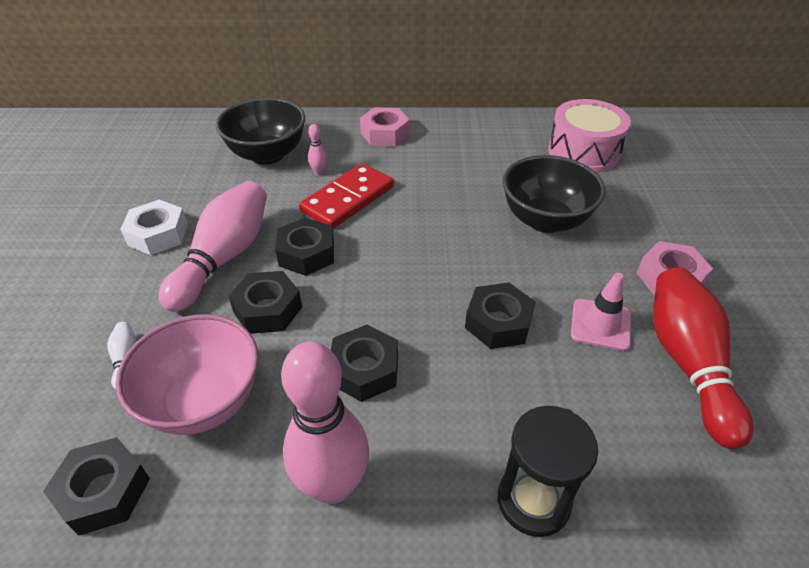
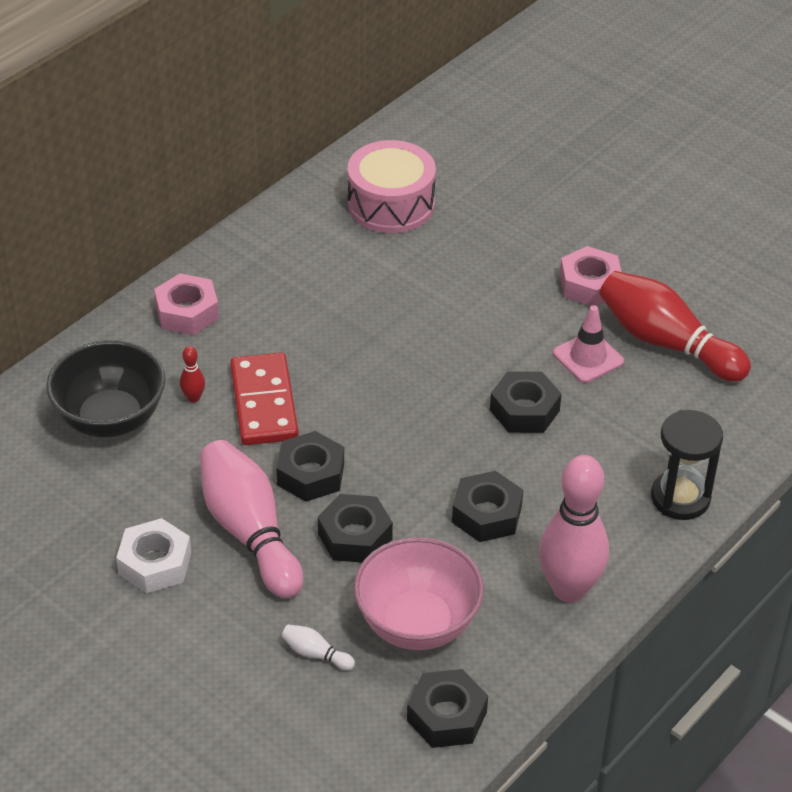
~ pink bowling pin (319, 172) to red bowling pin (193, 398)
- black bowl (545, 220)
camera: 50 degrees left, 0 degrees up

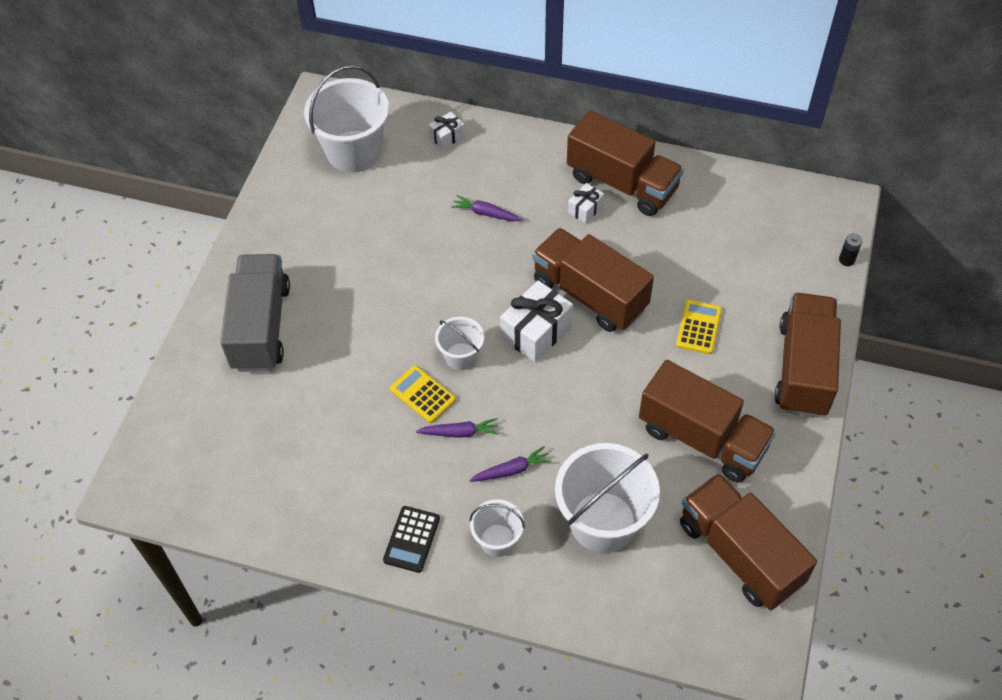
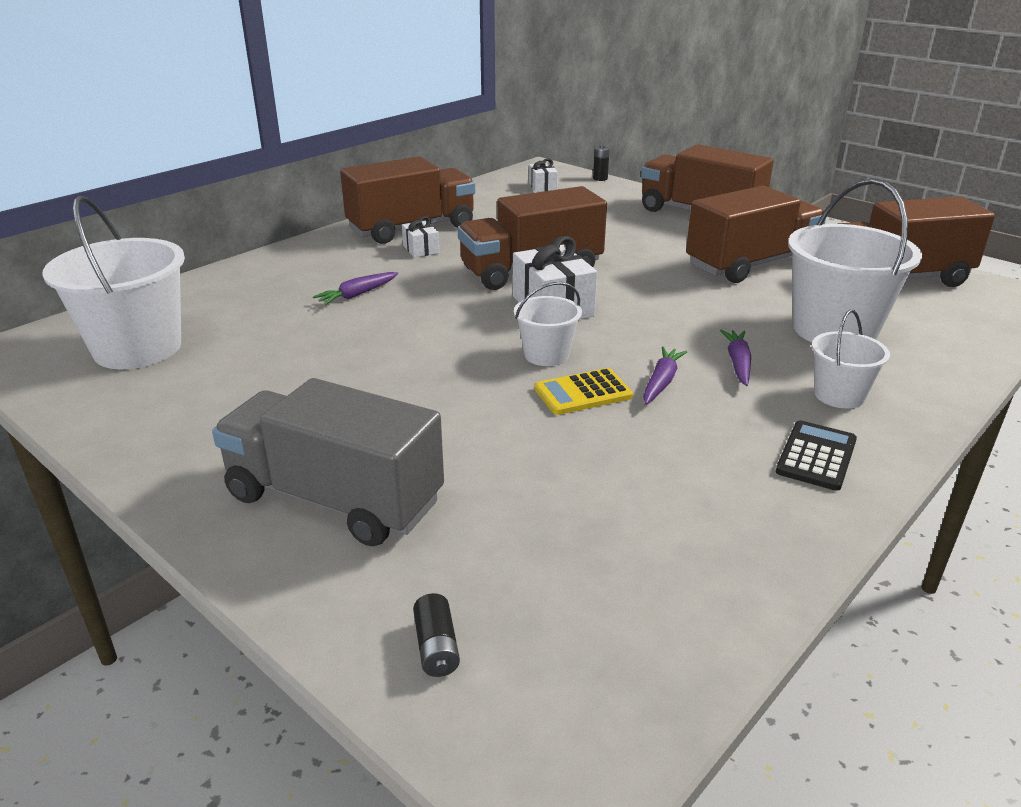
+ black battery (436, 647)
~ white gift (447, 137) to (542, 186)
~ black calculator (411, 539) = (816, 456) 105 degrees counterclockwise
- yellow calculator (699, 327)
camera: 65 degrees left, 25 degrees down

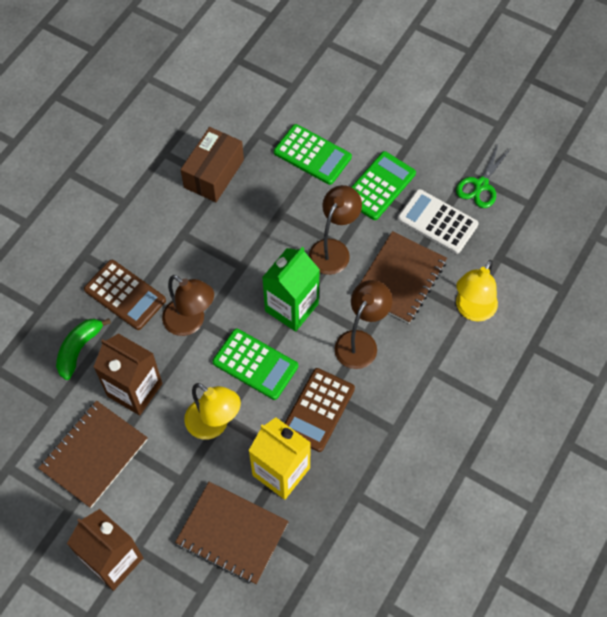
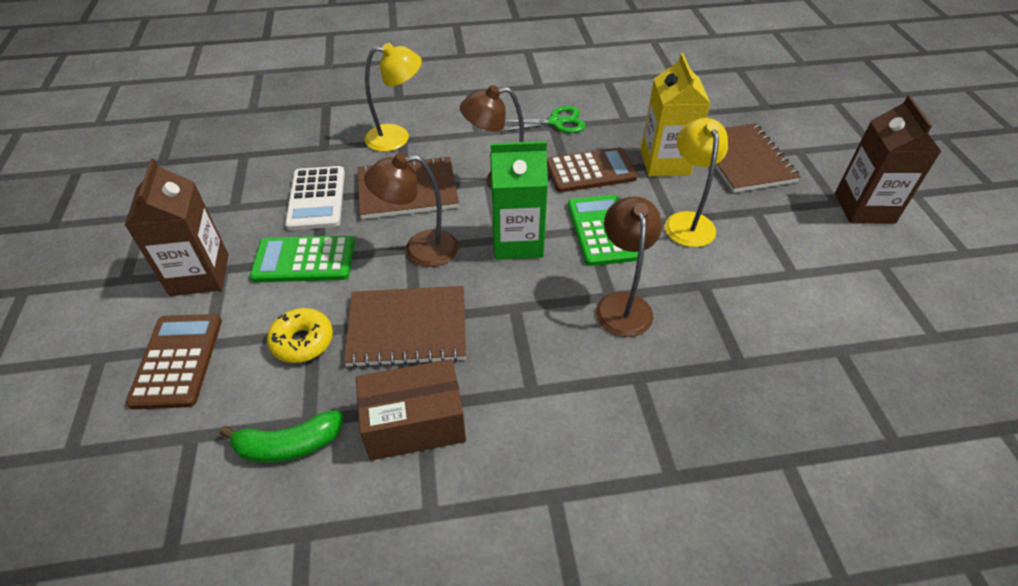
~ brown carton (135, 390) to (200, 275)
~ brown calculator (125, 295) to (177, 361)
~ green banana (79, 349) to (289, 445)
~ green calculator (312, 155) to yellow donut (302, 341)
~ brown notebook (94, 454) to (407, 328)
~ green scissors (481, 185) to (556, 122)
camera: 130 degrees left, 15 degrees down

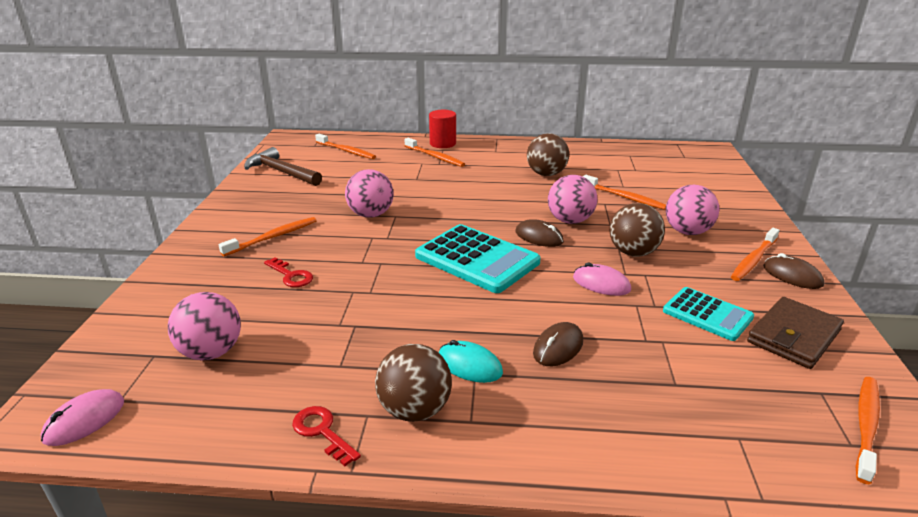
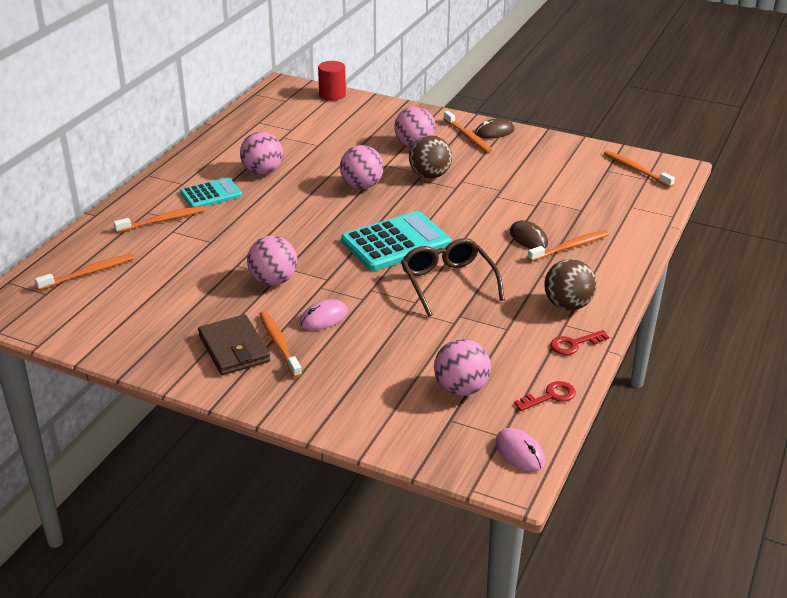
~ turquoise calculator (707, 314) to (211, 194)
~ brown wallet (793, 336) to (234, 349)
~ brown ball (546, 174) to pink ball (262, 172)
~ pink mouse (601, 283) to (323, 318)
~ red cylinder (443, 143) to (332, 95)
+ brown glasses (448, 283)
~ red key (291, 276) to (550, 396)
~ orange toothbrush (624, 197) to (570, 247)
- brown hammer (281, 172)
- turquoise mouse (469, 365)
- brown mouse (539, 237)
camera: 70 degrees left, 5 degrees up

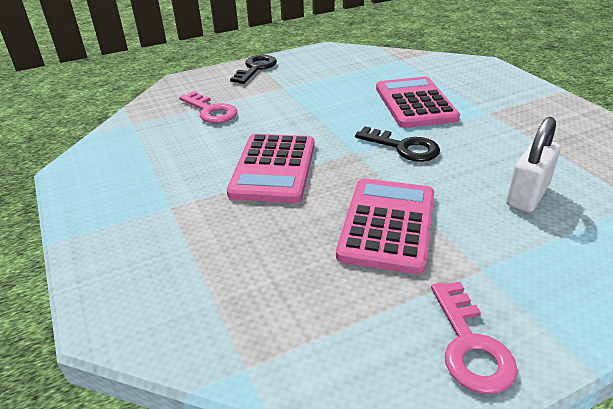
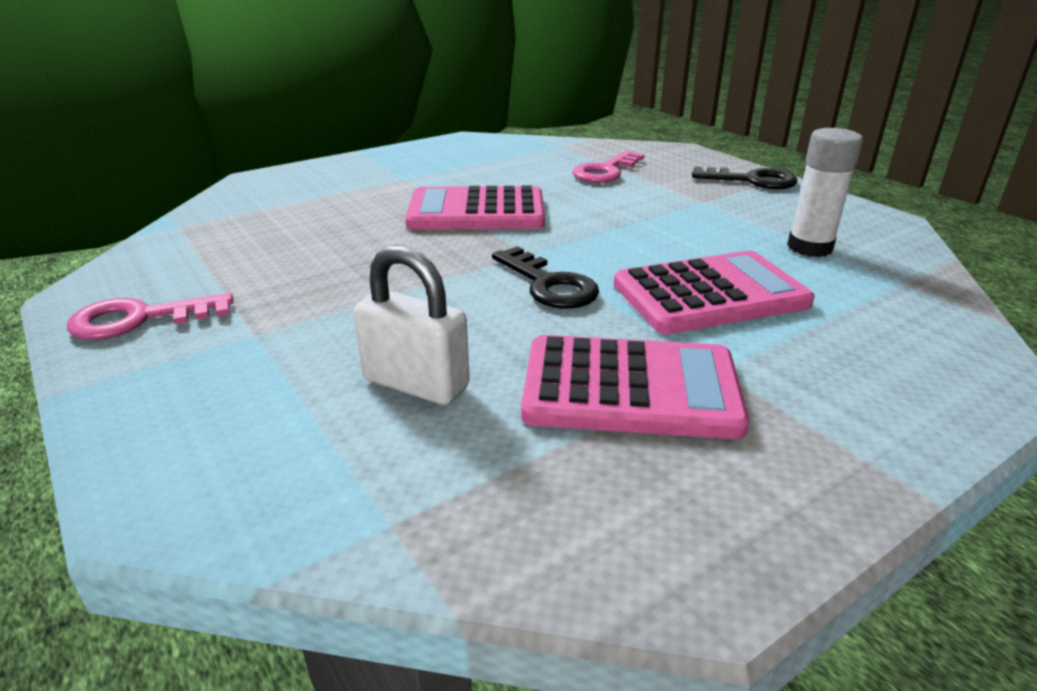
~ black key (403, 147) = (548, 285) 60 degrees counterclockwise
~ pink calculator (387, 225) to (630, 388)
+ white glue stick (809, 247)
camera: 80 degrees right, 5 degrees down

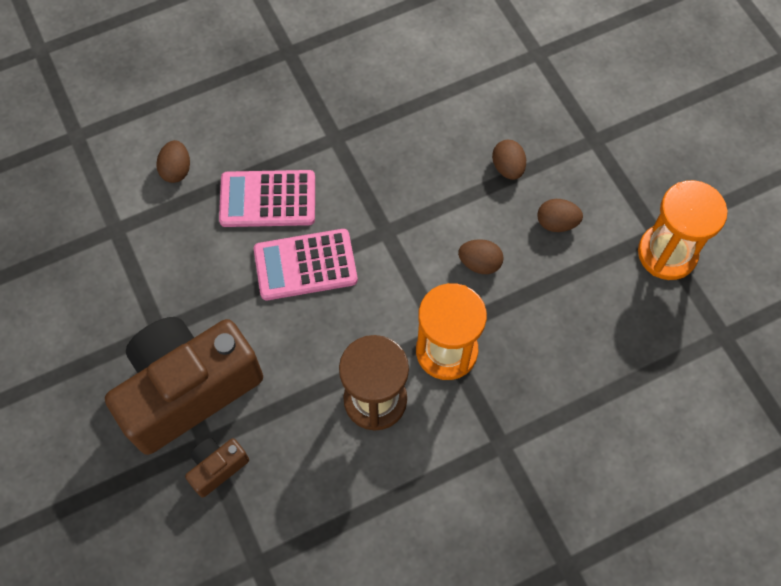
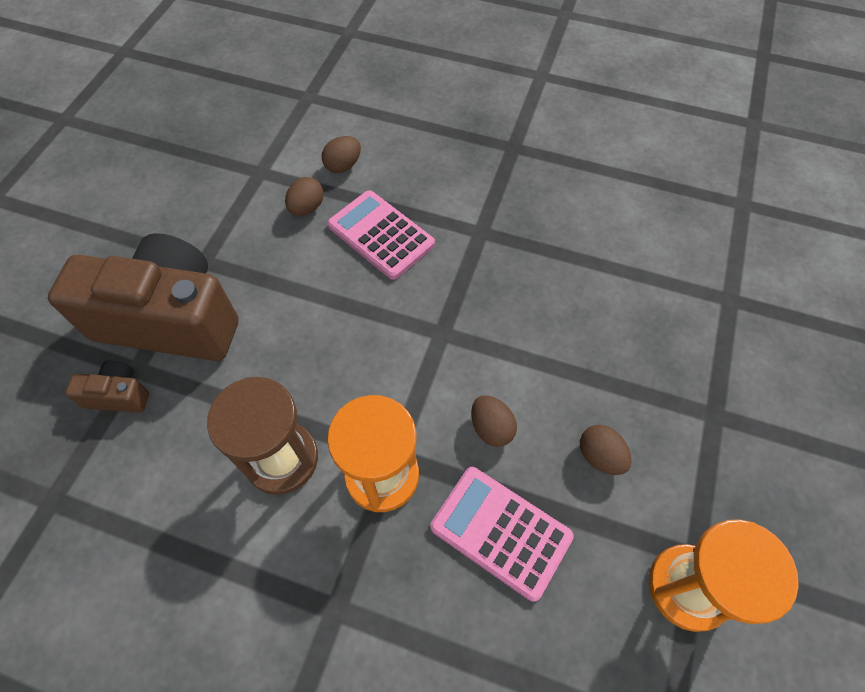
~ brown egg (507, 168) to (307, 208)
~ pink calculator (305, 265) to (501, 531)
camera: 45 degrees right, 5 degrees down

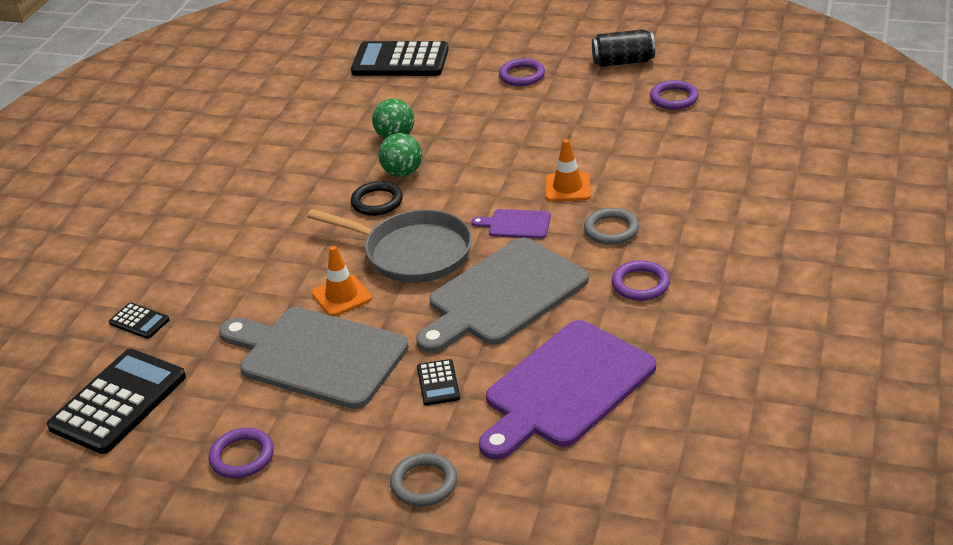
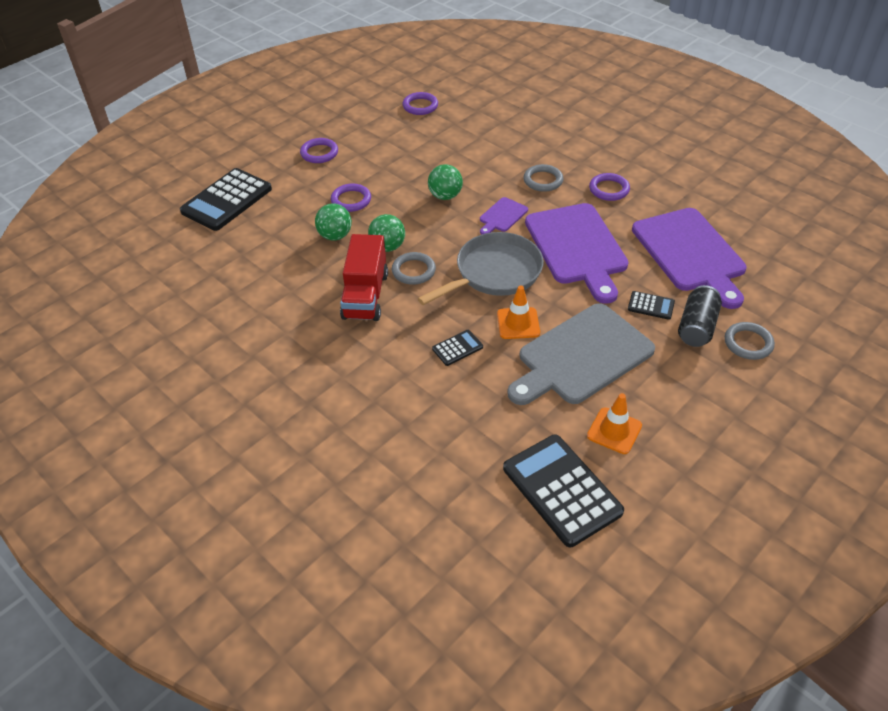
~ purple ring (242, 456) to (351, 200)
+ red truck (365, 295)
~ black ring (377, 202) to grey ring (413, 271)
+ green ball (445, 196)
~ black calculator (139, 321) to (457, 348)
~ grey cutting board (503, 295) to purple cutting board (577, 247)
~ orange traffic cone (567, 187) to (614, 431)
~ black can (623, 62) to (696, 327)
camera: 65 degrees left, 10 degrees up

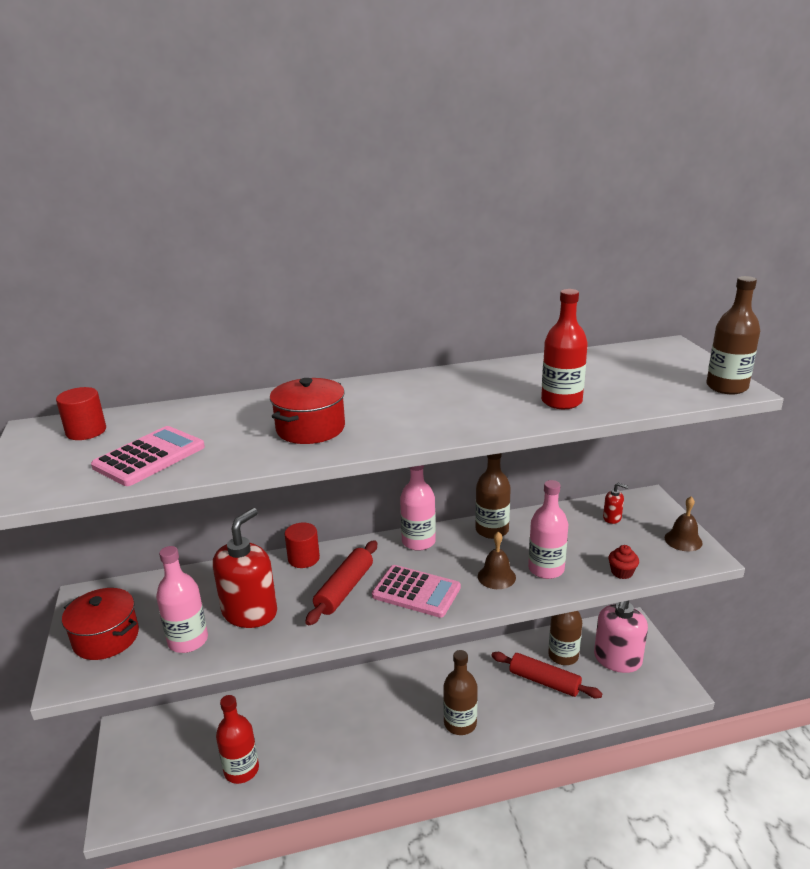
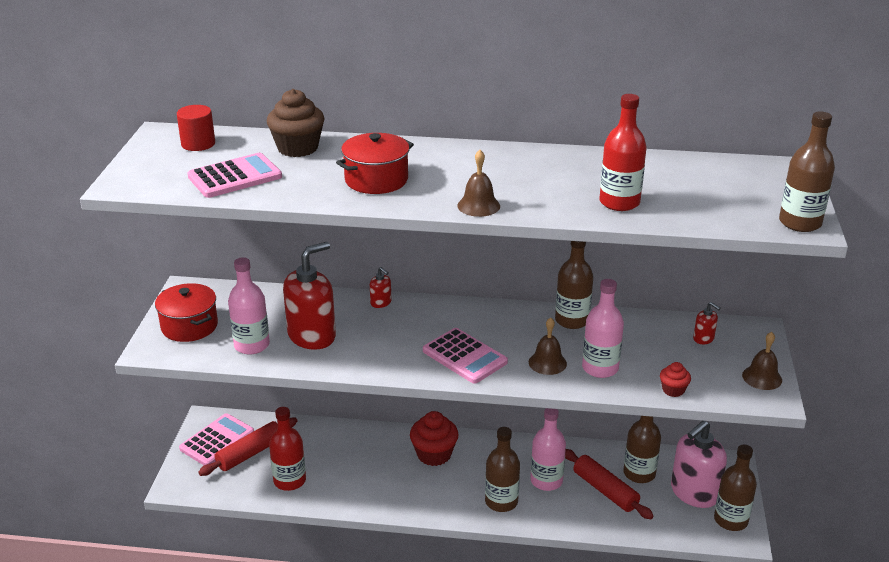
+ pink calculator (217, 441)
~ red rolling pin (344, 589) to (250, 453)
+ brown cupcake (297, 148)
~ red cylinder (303, 558) to red soap dispenser (381, 303)
+ red cupcake (434, 454)
+ brown bell (478, 206)
~ pink bottle (418, 542) to (546, 481)
+ brown bottle (730, 520)
camera: 20 degrees right, 5 degrees up

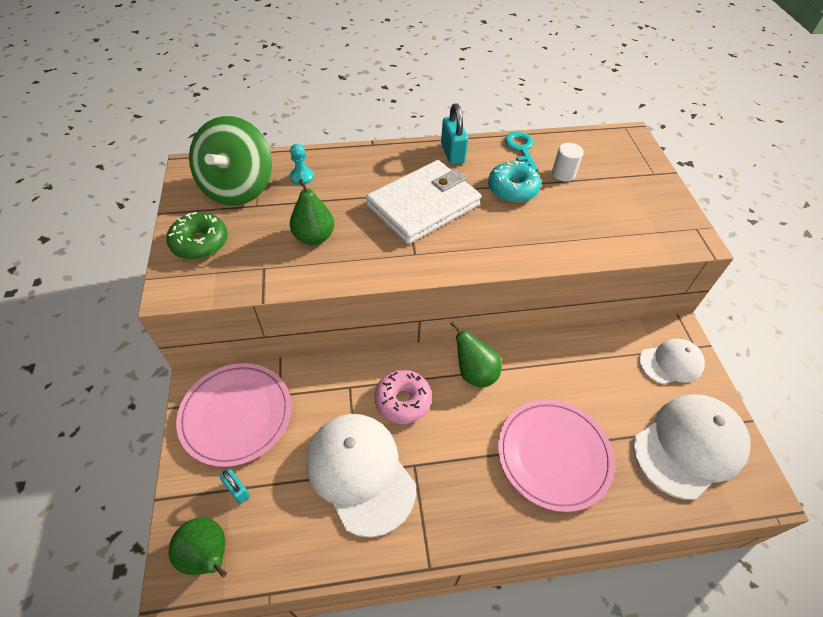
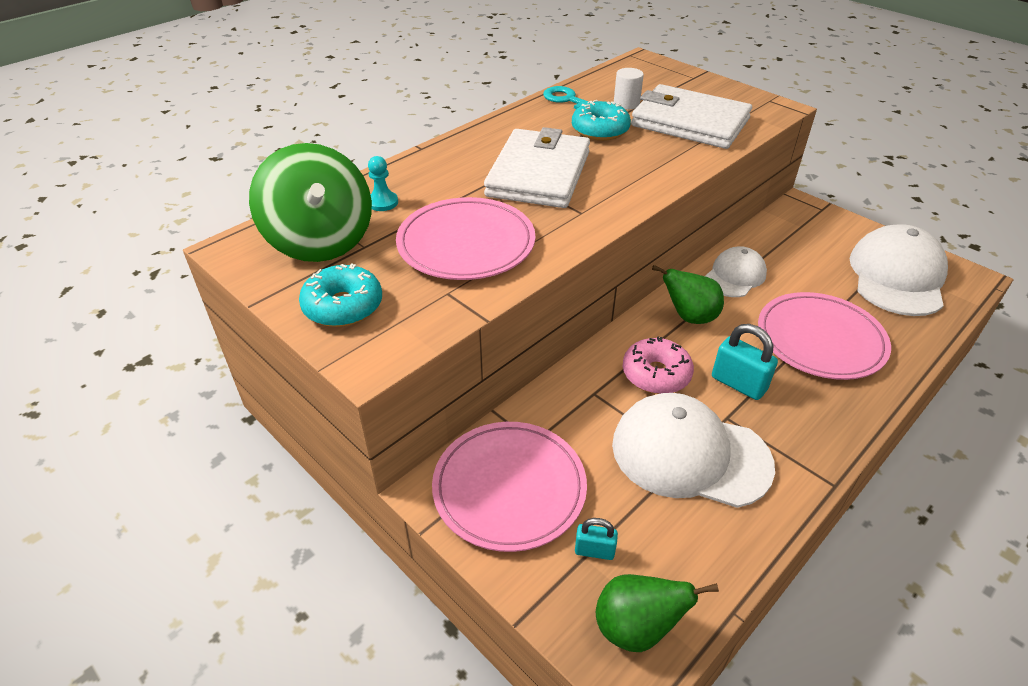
~ green donut (200, 243) to turquoise donut (343, 306)
~ green pear (314, 237) to pink plate (466, 243)
+ white wallet (689, 122)
~ white cap (671, 363) to (735, 276)
~ turquoise padlock (452, 153) to (738, 384)
camera: 35 degrees left, 10 degrees down

